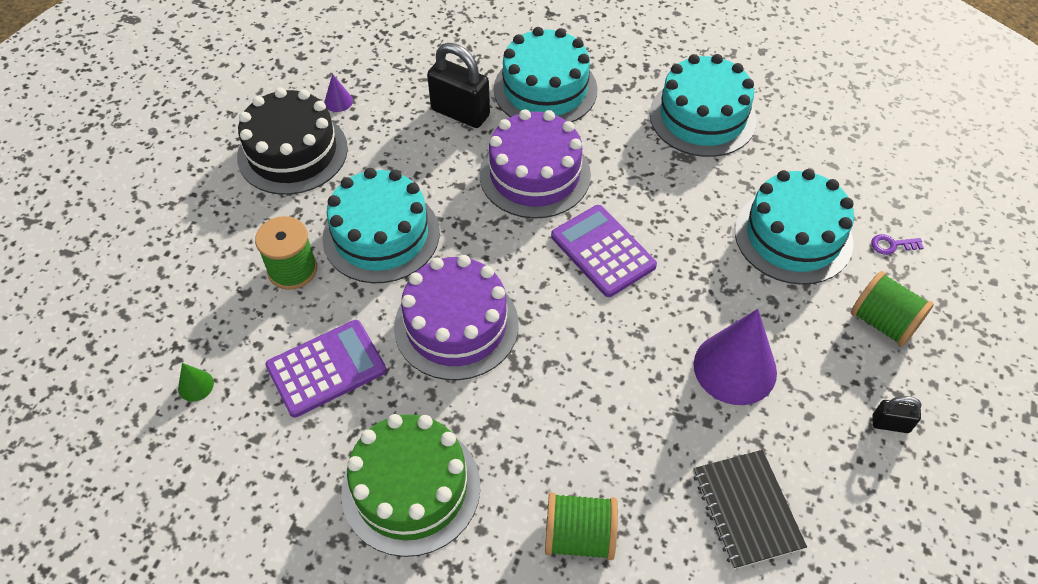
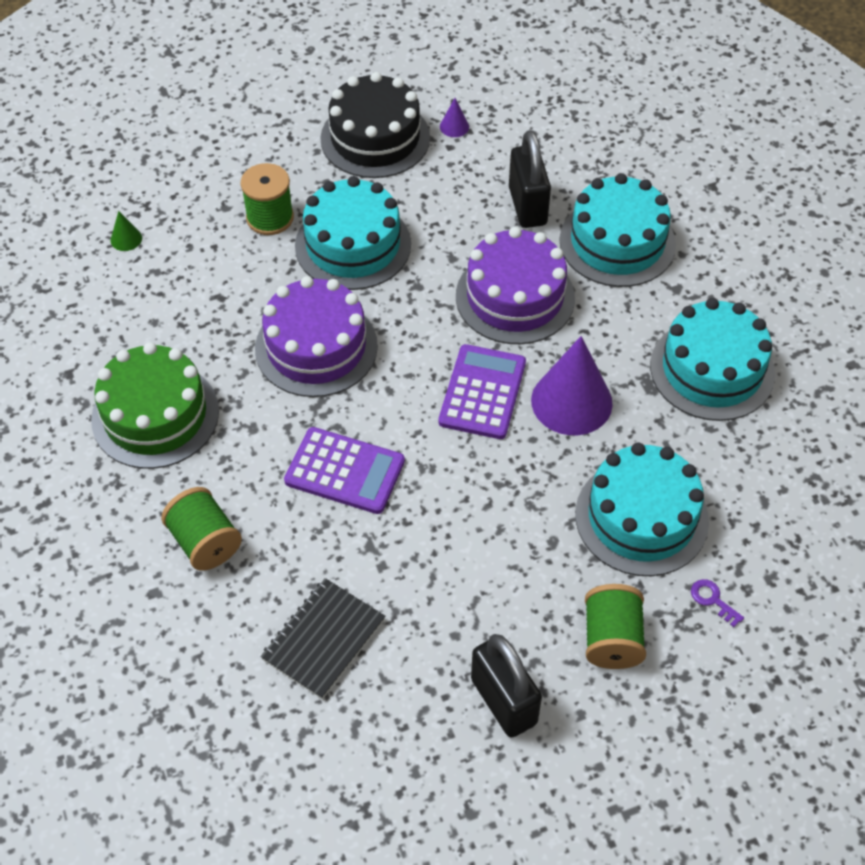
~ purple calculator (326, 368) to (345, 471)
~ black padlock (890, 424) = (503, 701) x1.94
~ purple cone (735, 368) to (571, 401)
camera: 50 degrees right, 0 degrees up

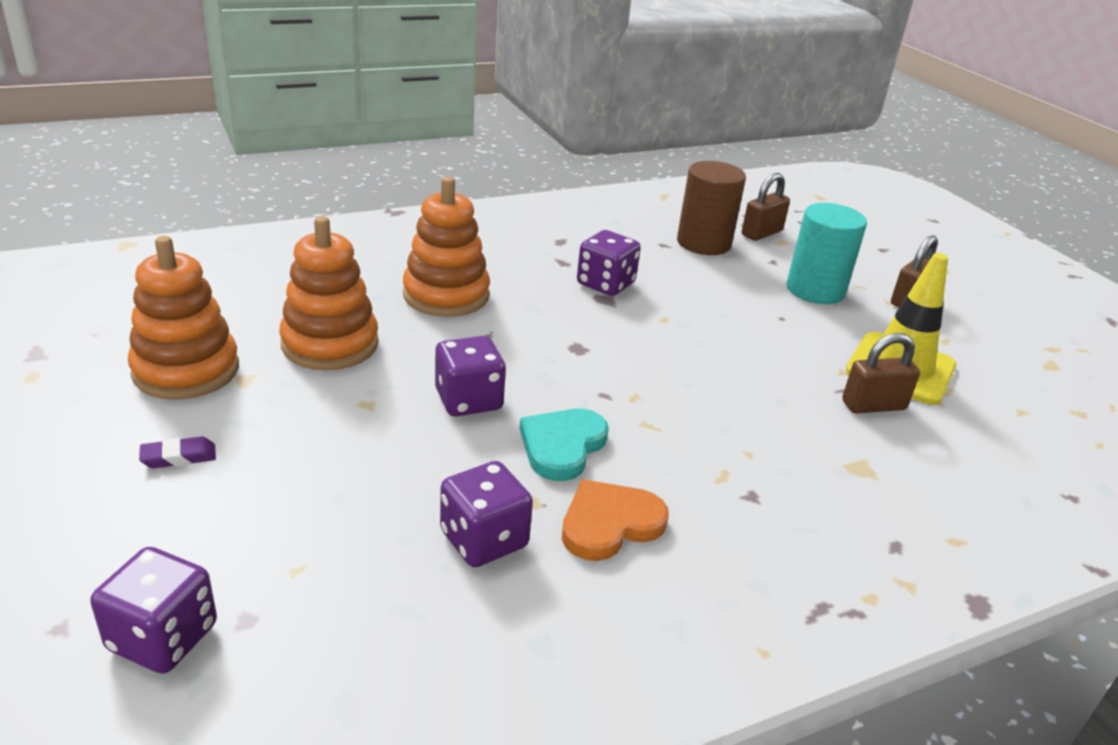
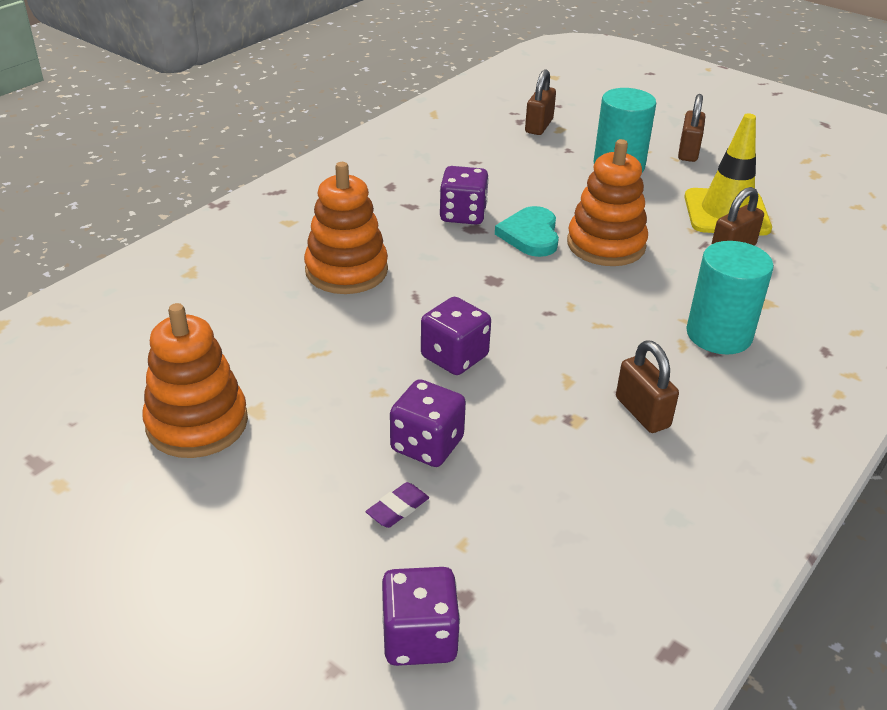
~ purple eraser (179, 457) to (398, 508)
~ purple dice (484, 540) to (427, 445)
~ turquoise heart (562, 446) to (530, 235)
~ orange stacking toy (330, 344) to (606, 245)
~ orange heart (610, 524) to brown padlock (642, 412)
+ turquoise cylinder (719, 334)
- brown cylinder (703, 243)
camera: 25 degrees left, 5 degrees up

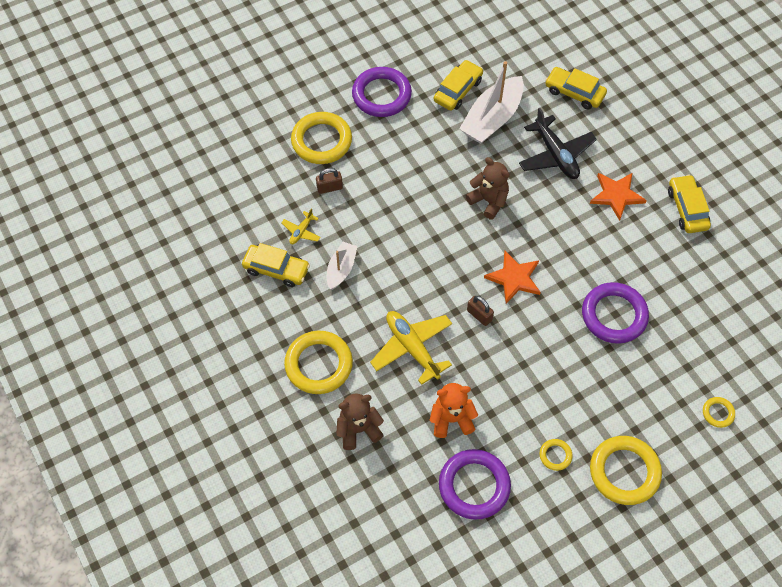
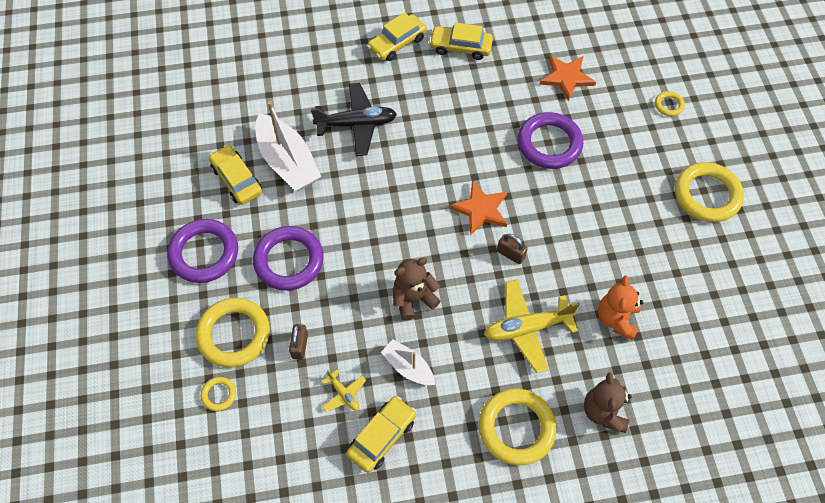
~ yellow ring (555, 455) to (219, 394)
~ purple ring (474, 486) to (289, 260)
~ yellow car (574, 92) to (397, 43)
~ brown teddy bear (488, 201) to (413, 299)
~ brown padlock (479, 315) = (510, 254) 60 degrees clockwise
~ orange star (616, 195) to (566, 78)
camera: 70 degrees left, 0 degrees up

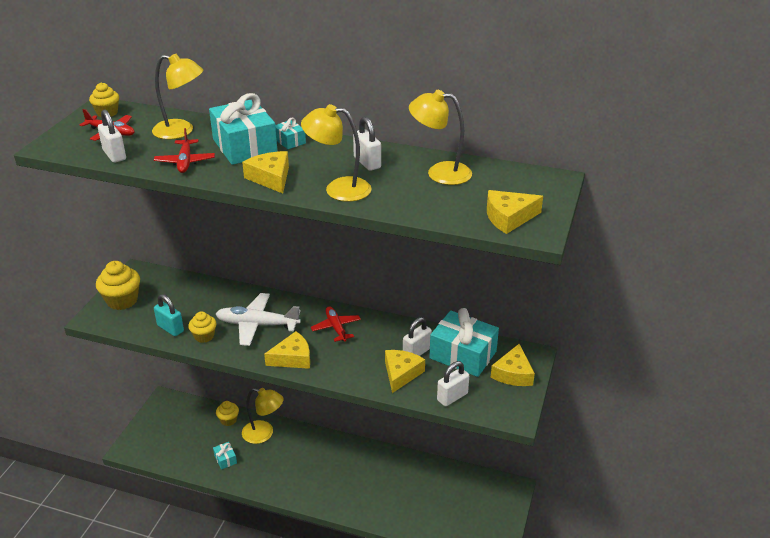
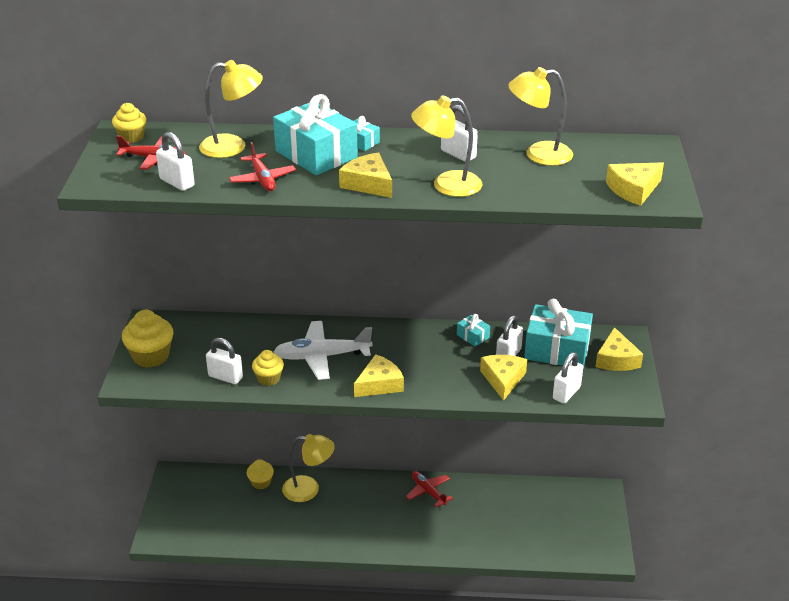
~ turquoise padlock (170, 328) to white padlock (225, 377)
~ red plane (336, 328) to (428, 491)
~ turquoise gift (225, 459) to (473, 336)
camera: 15 degrees left, 0 degrees up

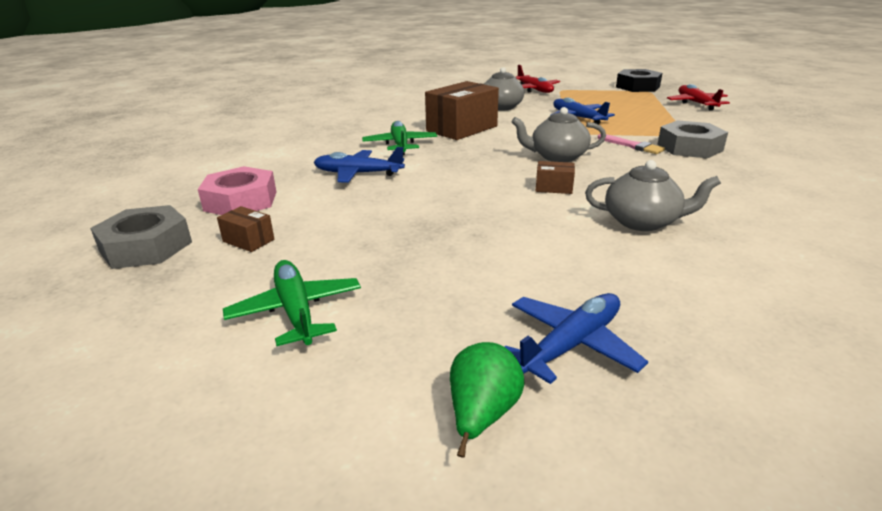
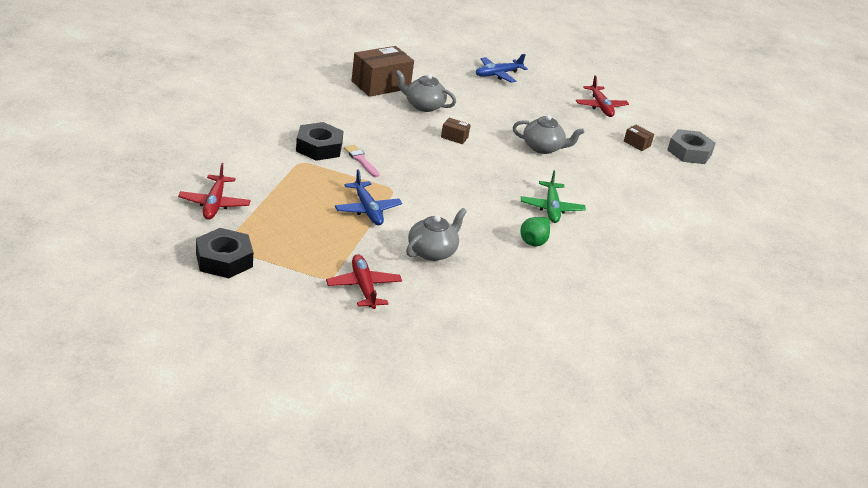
~ grey nut (689, 147) to black nut (319, 147)
~ brown box (462, 128) to (381, 85)
~ grey teapot (557, 157) to (543, 148)
~ green pear (482, 415) to (534, 241)
~ green plane (296, 311) to red plane (600, 106)
- pink nut (241, 201)
- blue plane (358, 174)
camera: 175 degrees left, 5 degrees up

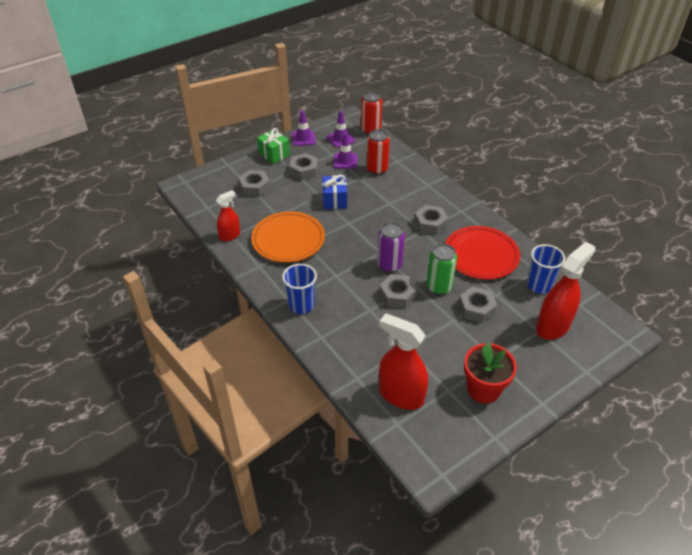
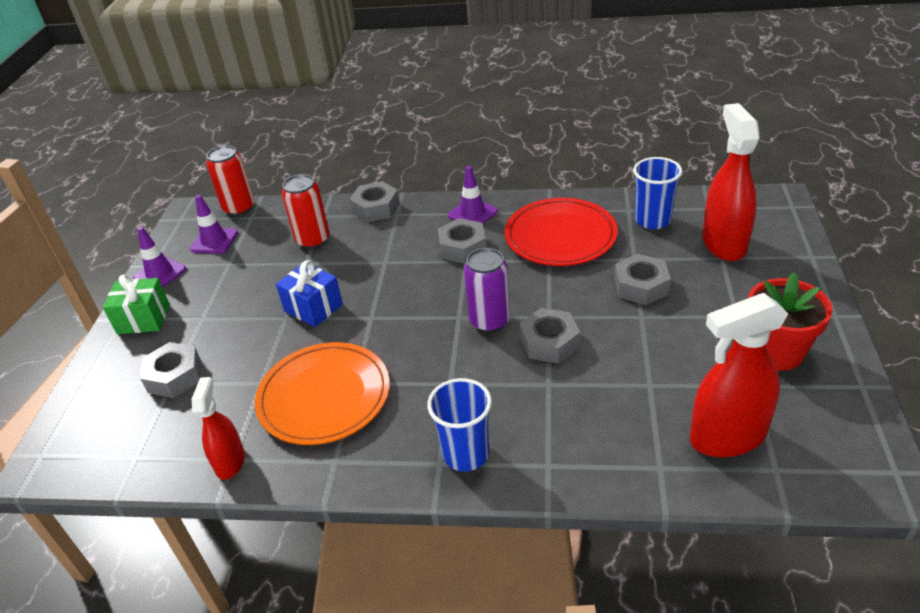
~ grey nut (304, 171) to (376, 208)
~ purple traffic cone (345, 161) to (472, 214)
- green can (439, 287)
camera: 45 degrees left, 5 degrees down

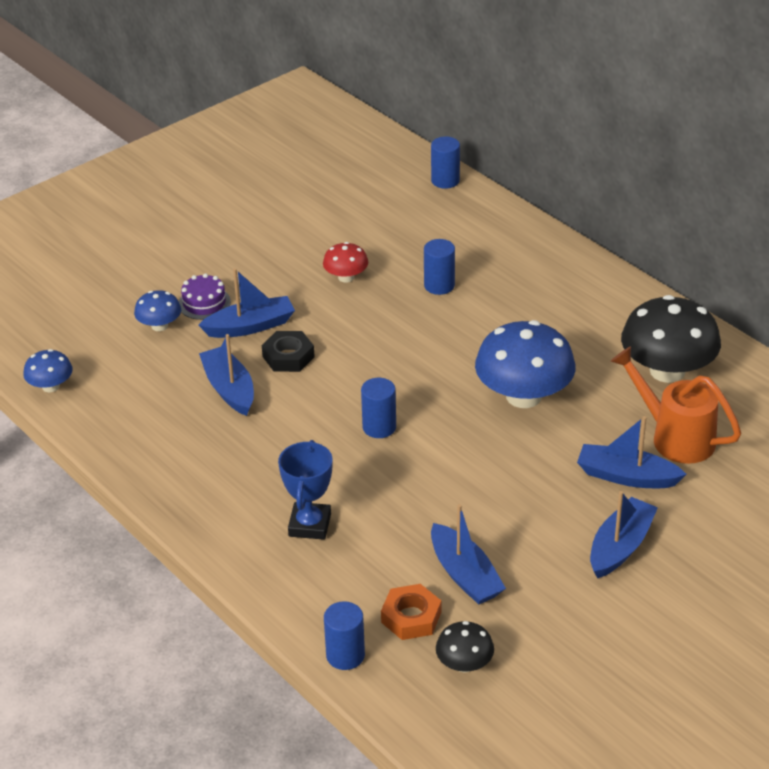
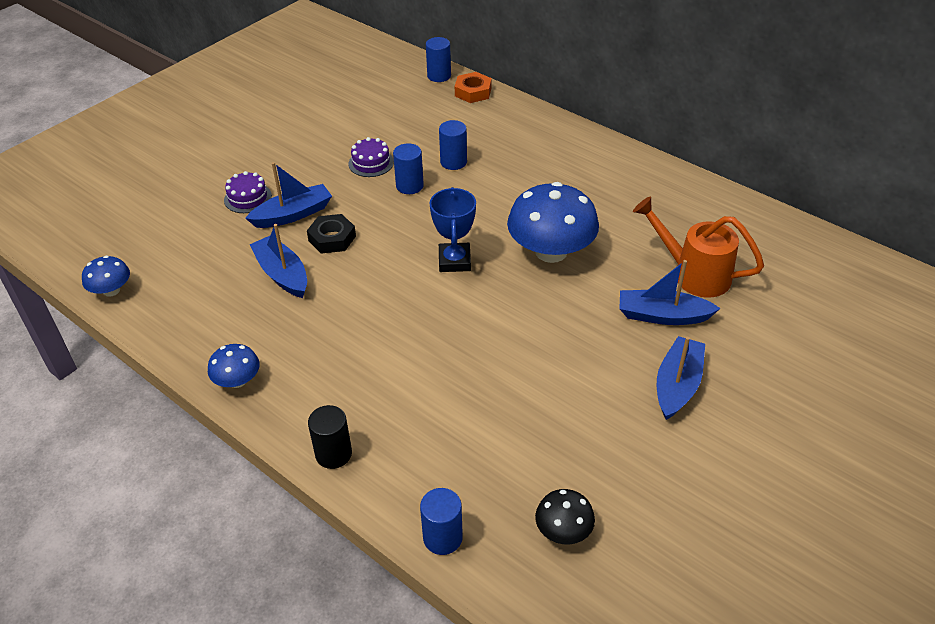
~ blue mushroom (159, 326) to (237, 380)
+ black cylinder (333, 454)
~ red mushroom (346, 277) to purple cake (371, 163)
~ blue cylinder (379, 427) to (409, 186)
~ blue trophy (310, 525) to (454, 261)
~ orange nut (411, 617) to (473, 92)
- blue boat (465, 575)
- black mushroom (667, 371)
camera: 10 degrees left, 5 degrees up

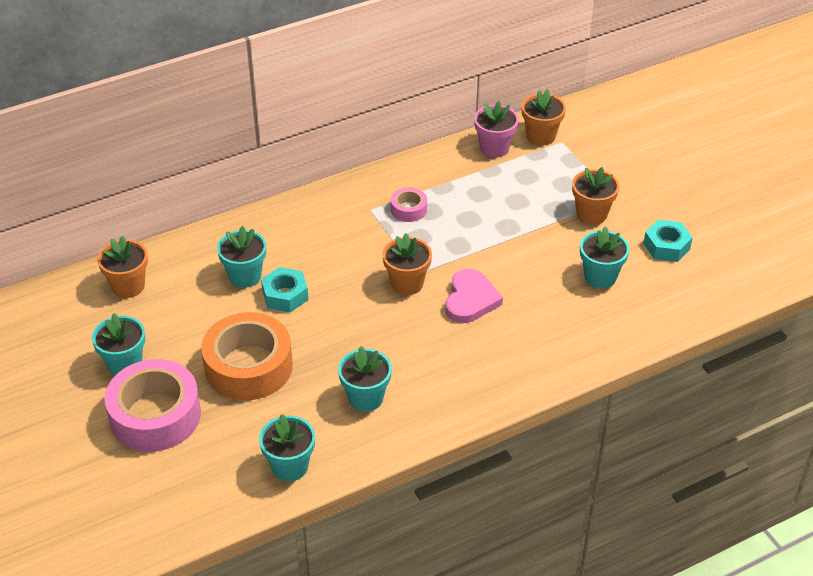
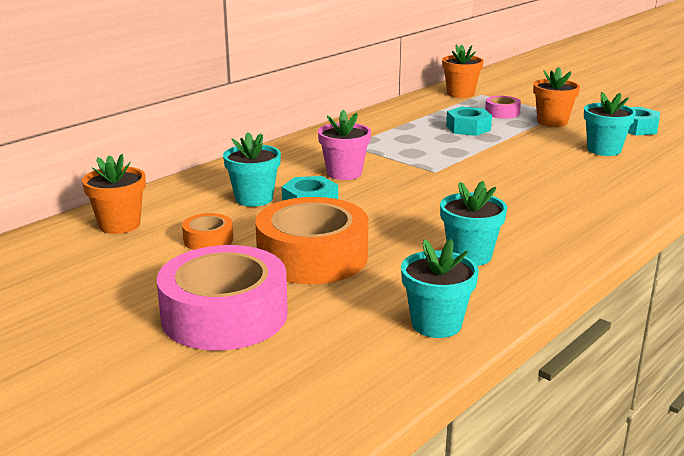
+ orange tape (208, 240)
~ pink flower pot (494, 148) to (344, 173)
+ turquoise nut (468, 128)
~ pink tape (408, 209) to (502, 113)
- turquoise flower pot (124, 364)
- orange flower pot (407, 283)
- pink heart (470, 299)
camera: 20 degrees left, 20 degrees down

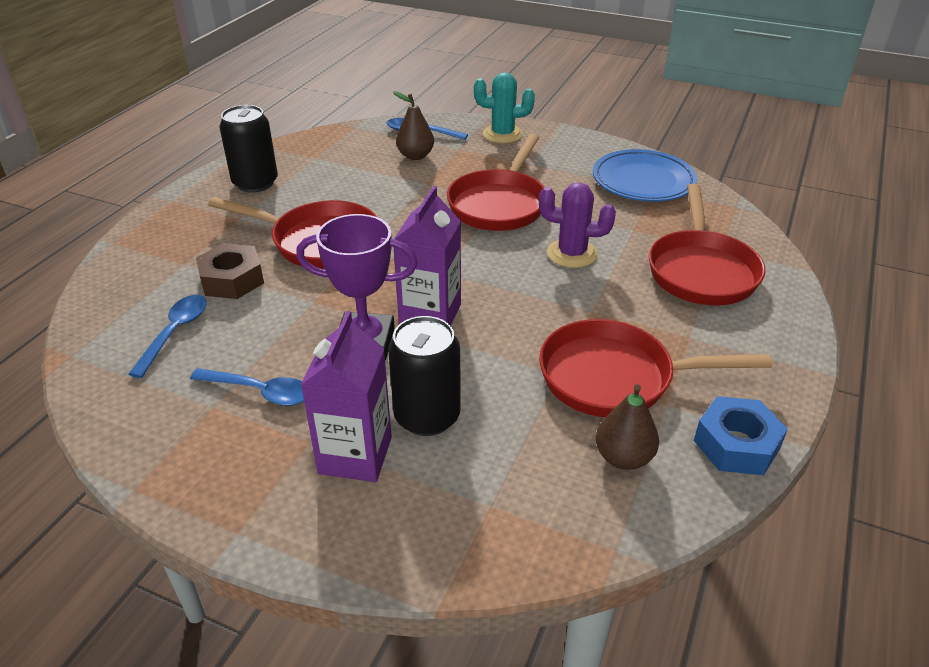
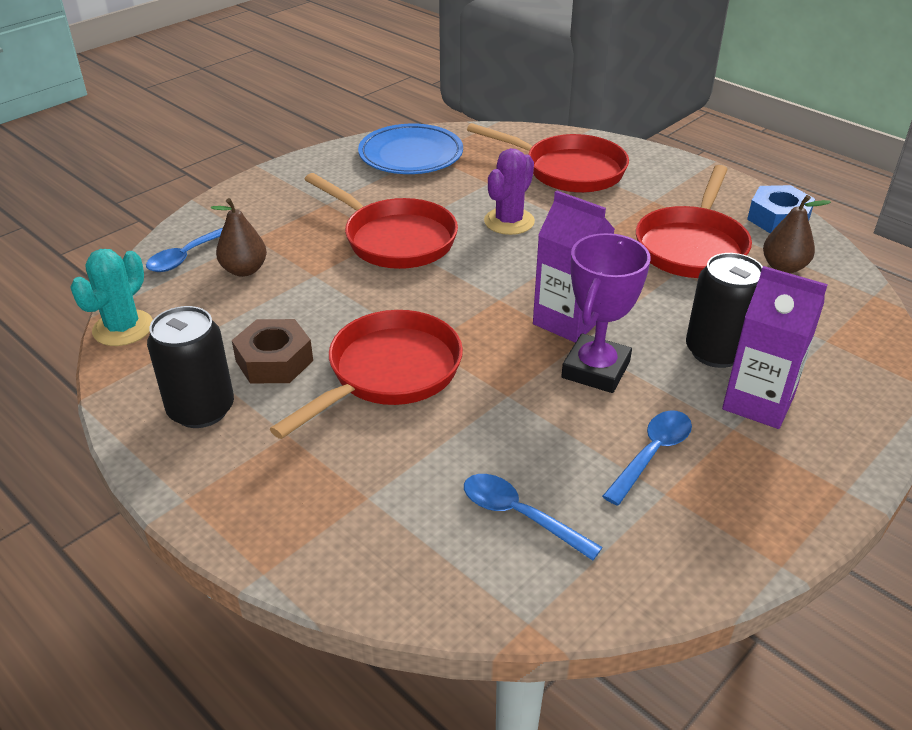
~ turquoise cactus (502, 134) to (123, 328)
~ brown nut (232, 280) to (274, 361)
camera: 70 degrees left, 0 degrees up

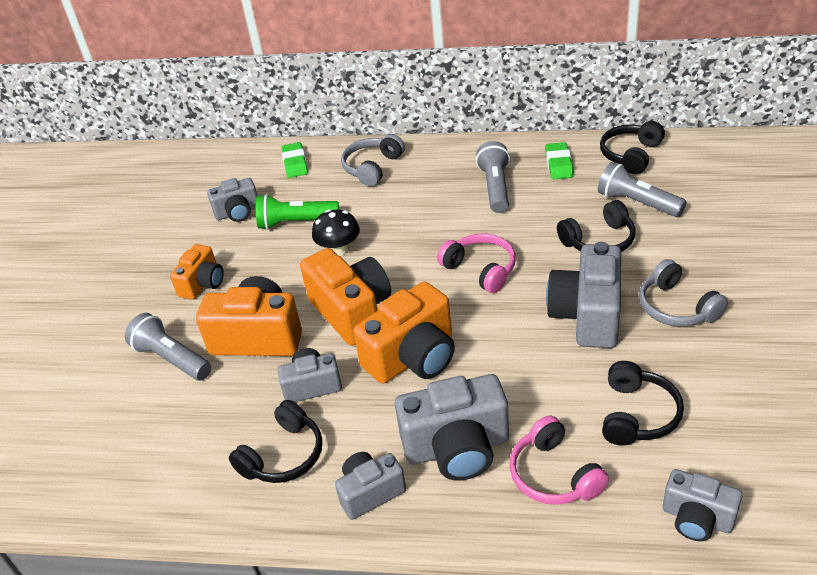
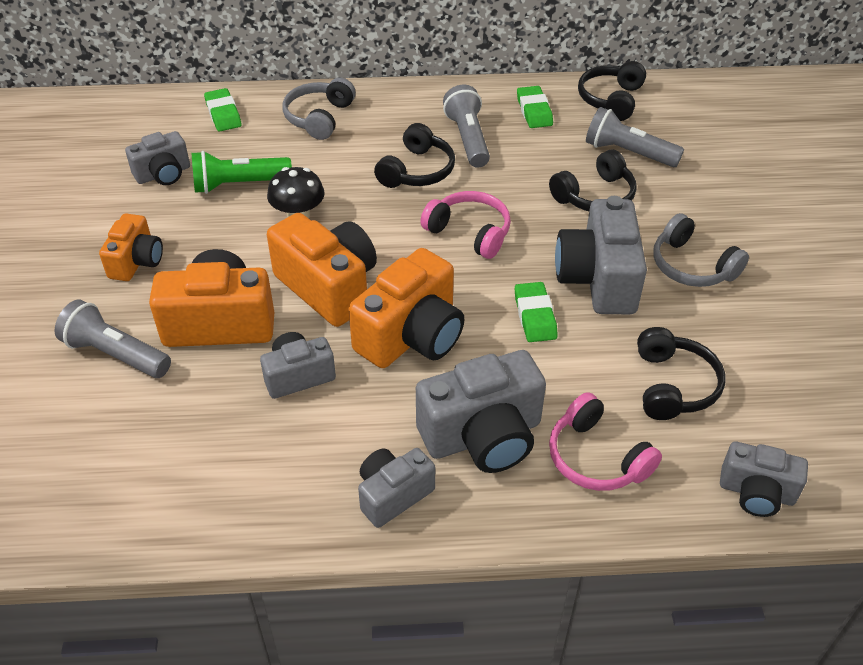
~ black headphones (283, 455) to (416, 170)
+ green eraser (535, 316)
camera: 15 degrees left, 5 degrees up

